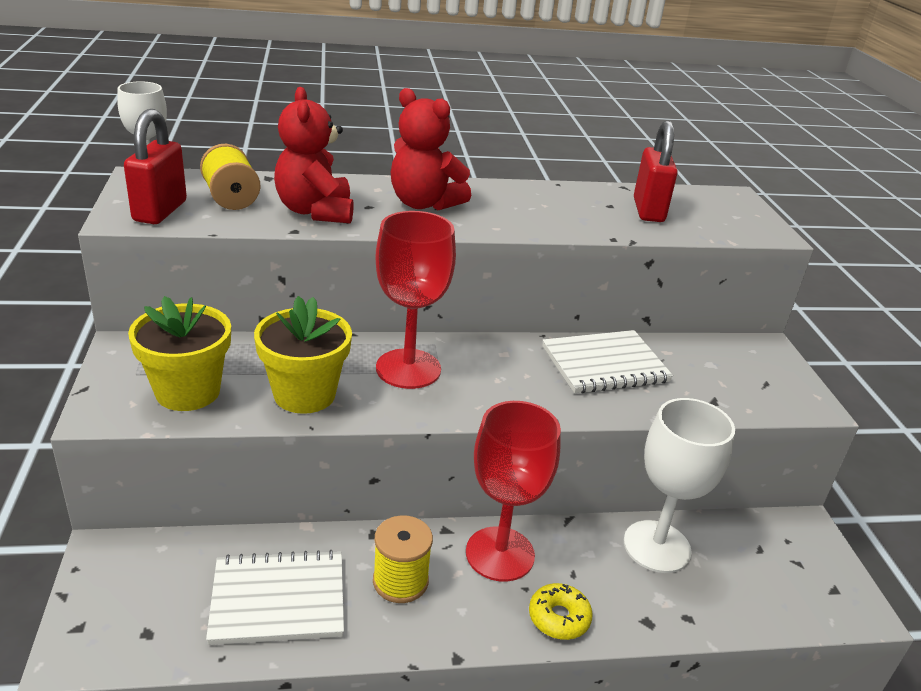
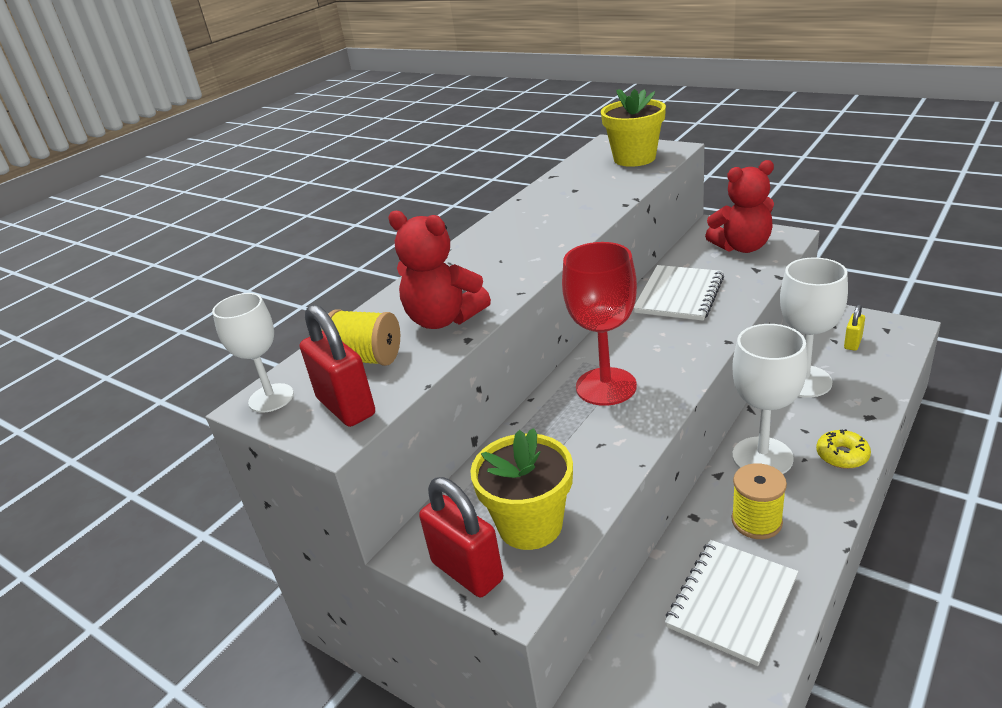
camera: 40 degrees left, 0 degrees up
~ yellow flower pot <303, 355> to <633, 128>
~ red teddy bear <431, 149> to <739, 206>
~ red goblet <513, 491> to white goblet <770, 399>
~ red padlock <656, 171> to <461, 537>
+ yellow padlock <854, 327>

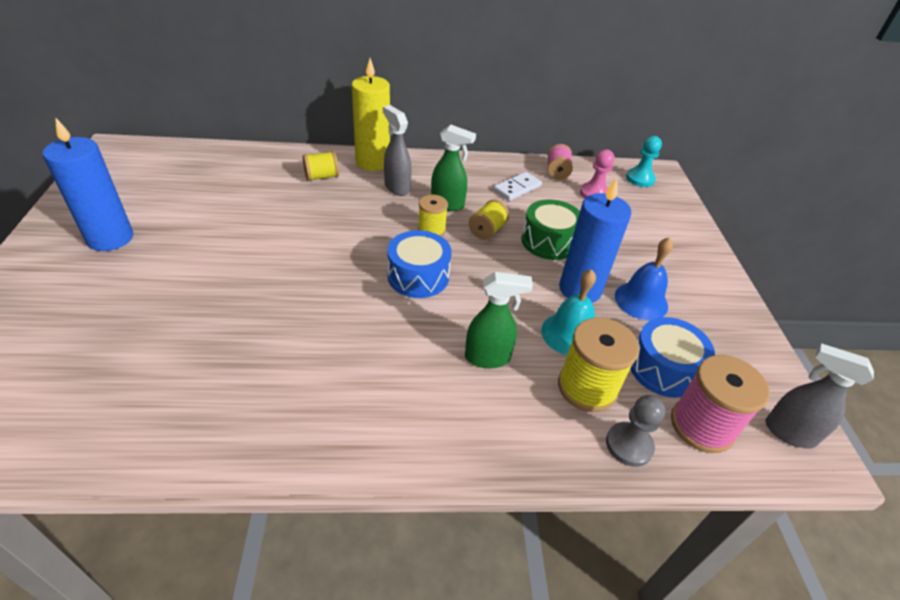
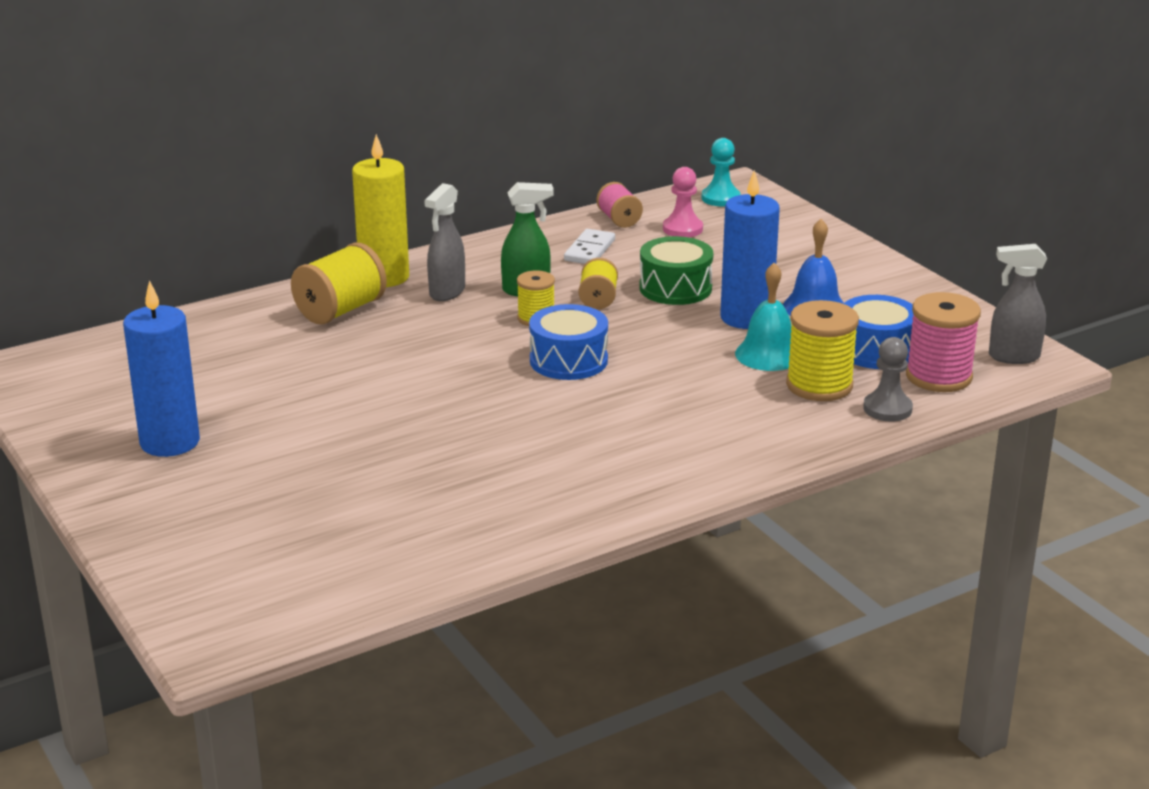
camera: 25 degrees left, 15 degrees down
~ yellow spool <321, 166> = <339, 283> x1.66
~ grey spray bottle <397, 150> = <444, 242> 90 degrees counterclockwise
- green spray bottle <499, 320>

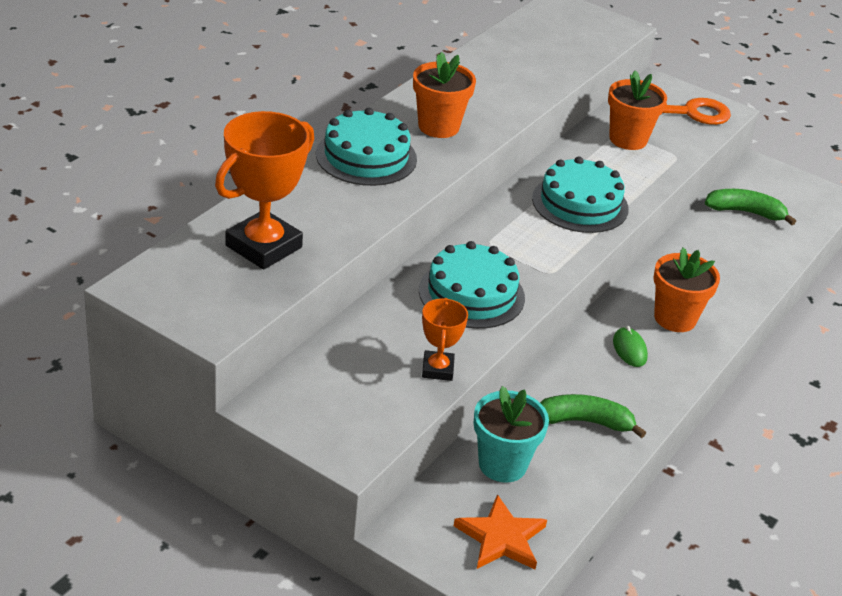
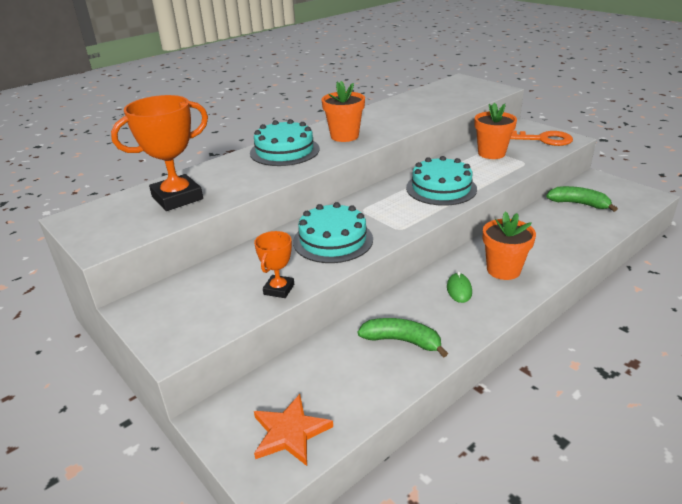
camera: 20 degrees right, 5 degrees down
- turquoise flower pot <511, 434>

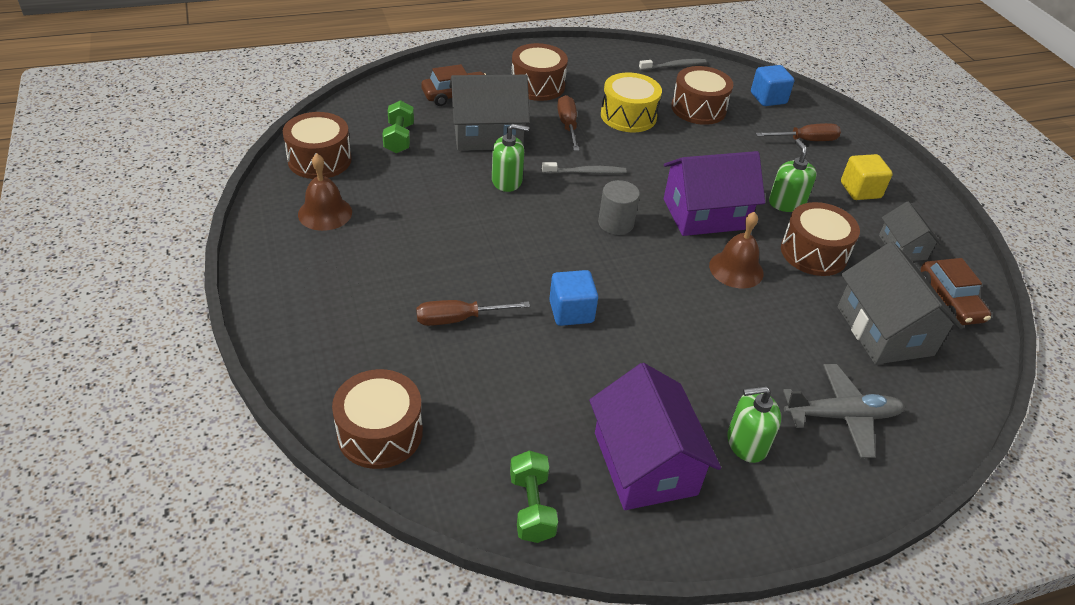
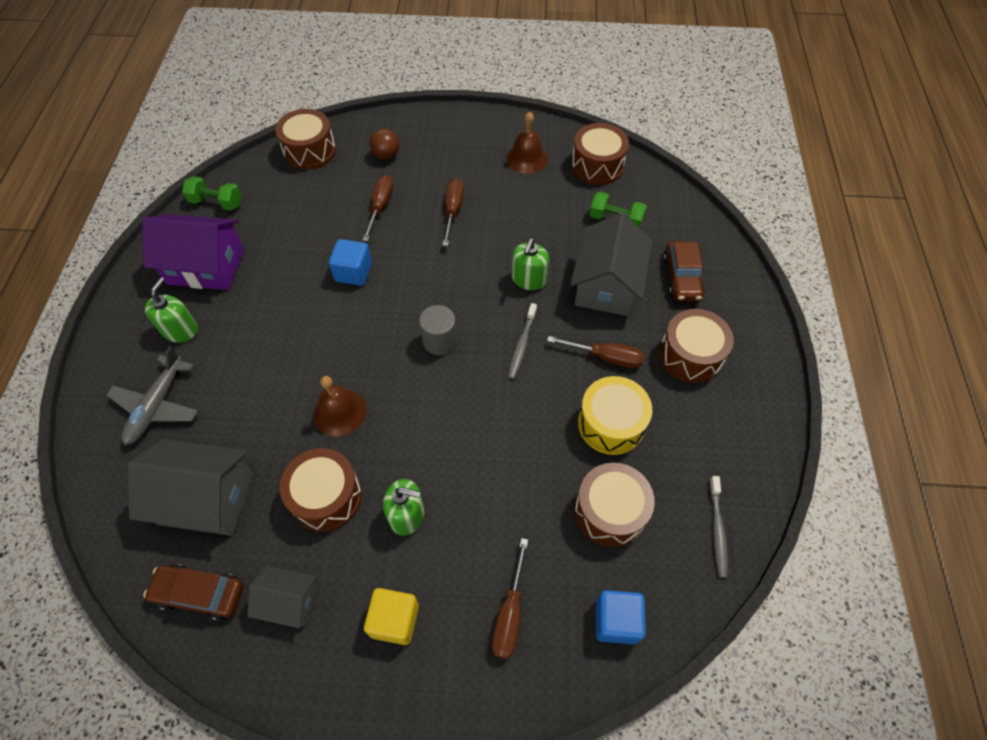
camera: 115 degrees right, 15 degrees up
- purple house <714, 193>
+ brown ball <384, 144>
+ brown screwdriver <453, 212>

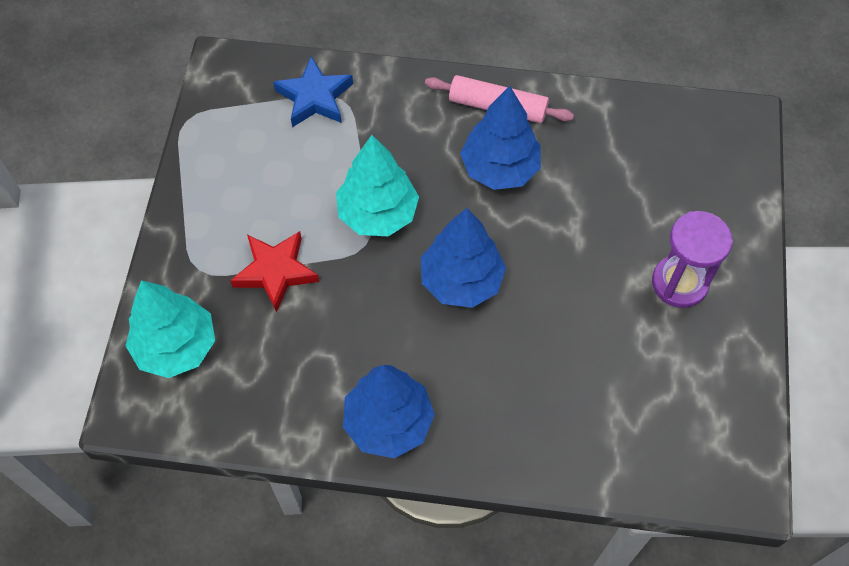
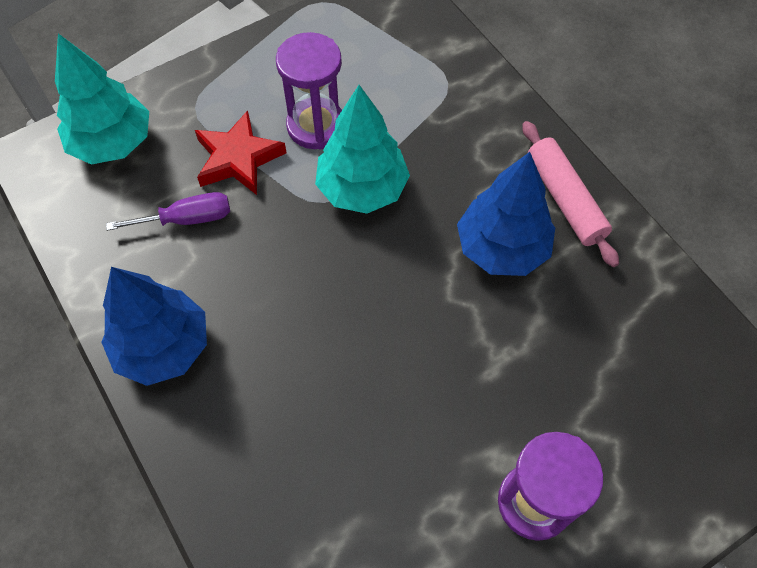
camera: 50 degrees right, 0 degrees up
- blue star <313, 91>
- blue tree <463, 258>
+ purple screwdriver <168, 211>
+ purple hourglass <309, 91>

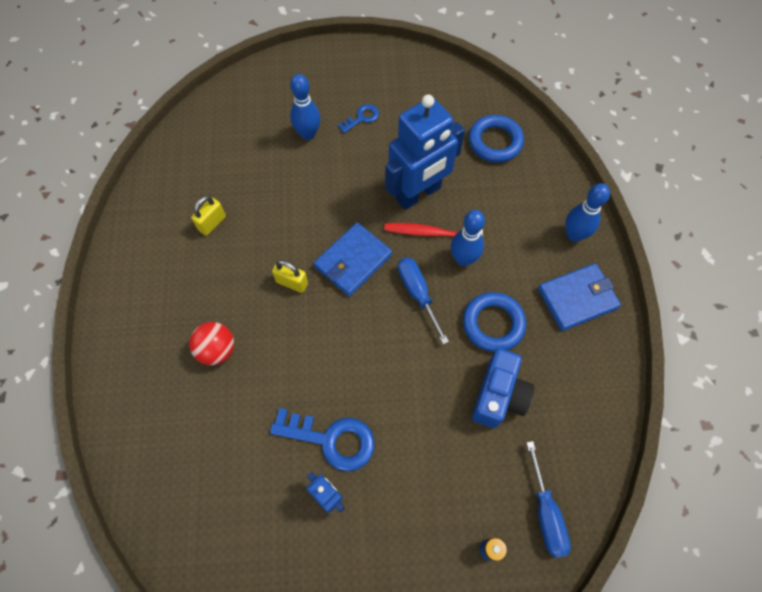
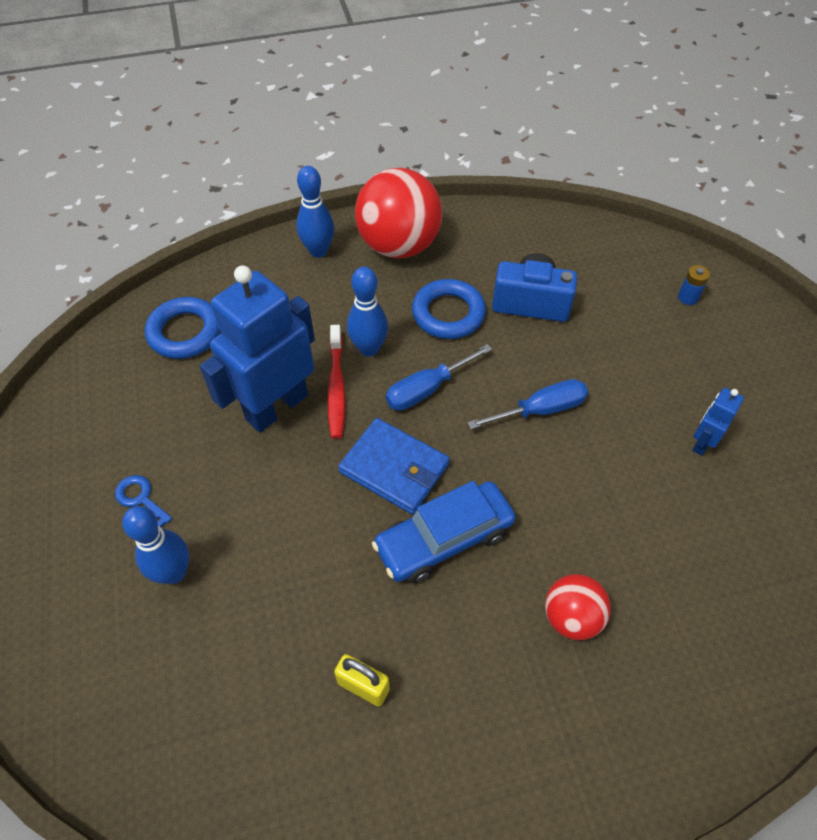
camera: 100 degrees left, 10 degrees down
- blue key <322, 440>
~ yellow padlock <290, 276> to blue car <444, 532>
~ blue robot <425, 152> = <257, 349> 90 degrees counterclockwise
~ blue screwdriver <548, 499> to <528, 404>
~ blue wallet <579, 297> to red ball <398, 213>

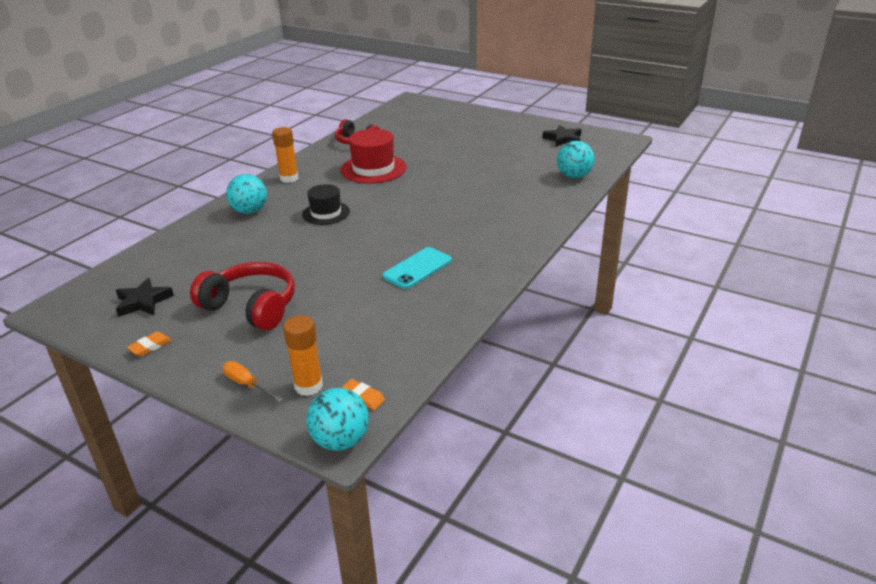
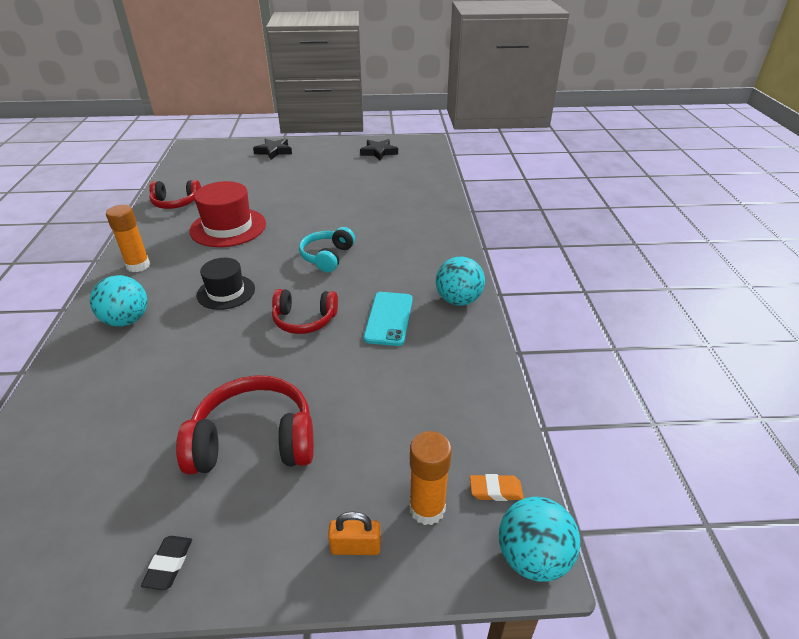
camera: 35 degrees left, 5 degrees up
~ black star <145, 297> to <272, 149>
~ orange eraser <149, 343> to black eraser <166, 563>
~ orange screwdriver <253, 381> to orange padlock <354, 533>
~ turquoise ball <576, 159> to <460, 281>
+ red headphones <305, 311>
+ turquoise headphones <327, 249>

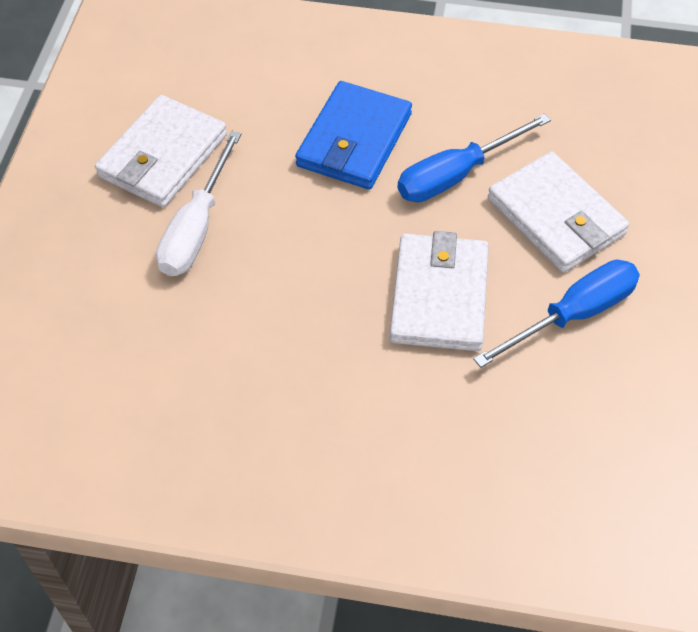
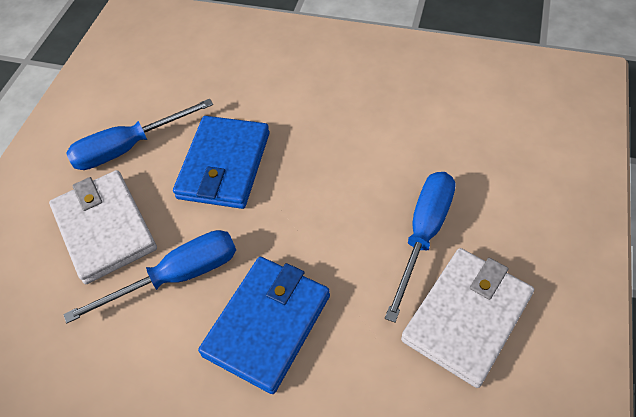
camera: 170 degrees left, 0 degrees up
~ white screwdriver <199, 203> to blue screwdriver <420, 247>
~ white wallet <439, 291> to blue wallet <221, 162>

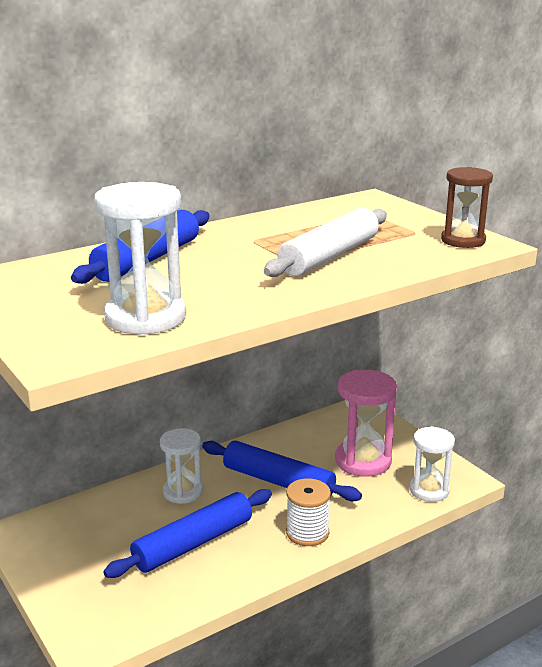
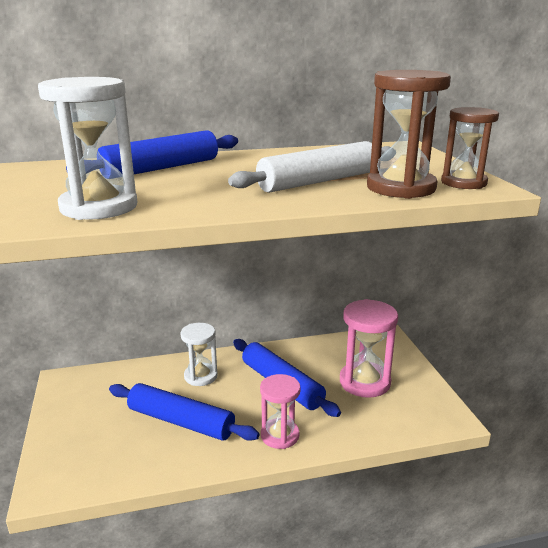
camera: 20 degrees right, 0 degrees up
~ blue rolling pin <187, 533> = <184, 412> 45 degrees clockwise
~ white spool <308, 512> to pink hourglass <280, 411>
- white hourglass <432, 464>
+ brown hourglass <409, 134>

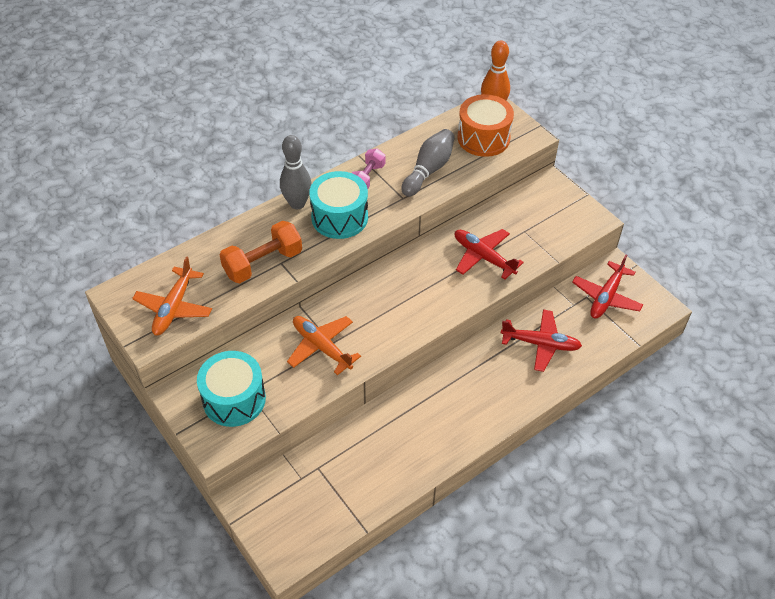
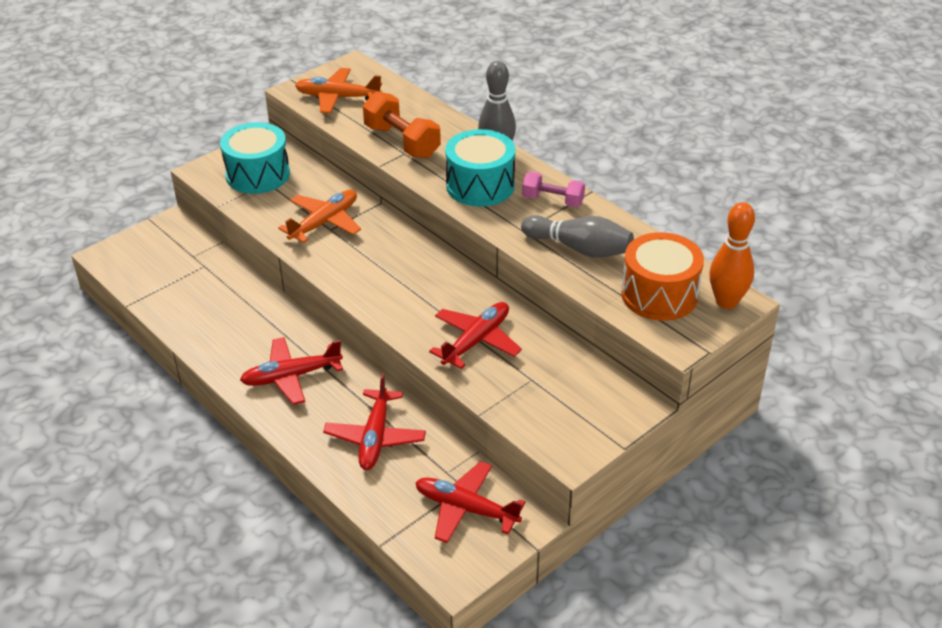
camera: 85 degrees right, 10 degrees down
+ red plane <291, 371>

